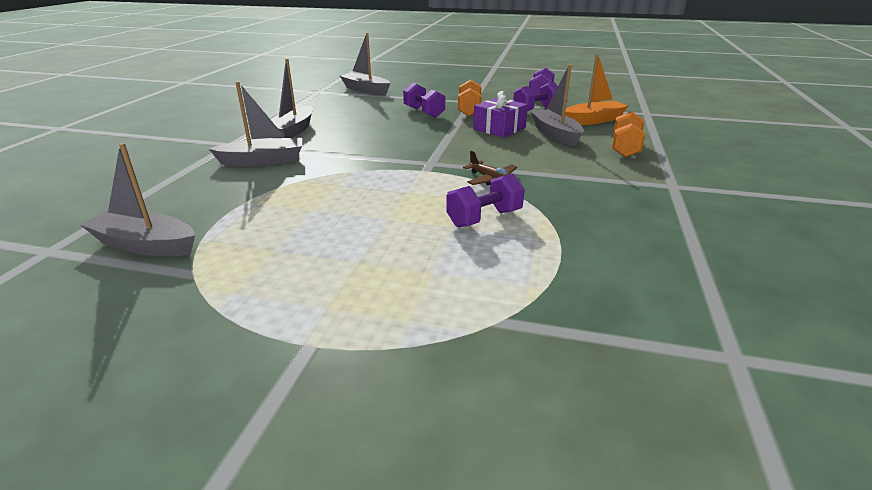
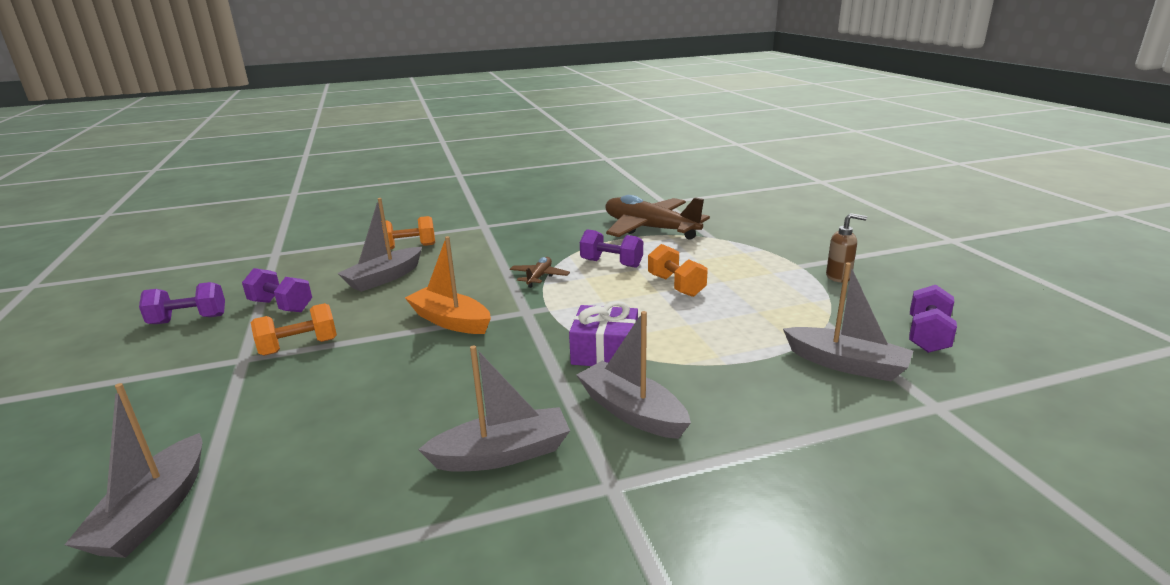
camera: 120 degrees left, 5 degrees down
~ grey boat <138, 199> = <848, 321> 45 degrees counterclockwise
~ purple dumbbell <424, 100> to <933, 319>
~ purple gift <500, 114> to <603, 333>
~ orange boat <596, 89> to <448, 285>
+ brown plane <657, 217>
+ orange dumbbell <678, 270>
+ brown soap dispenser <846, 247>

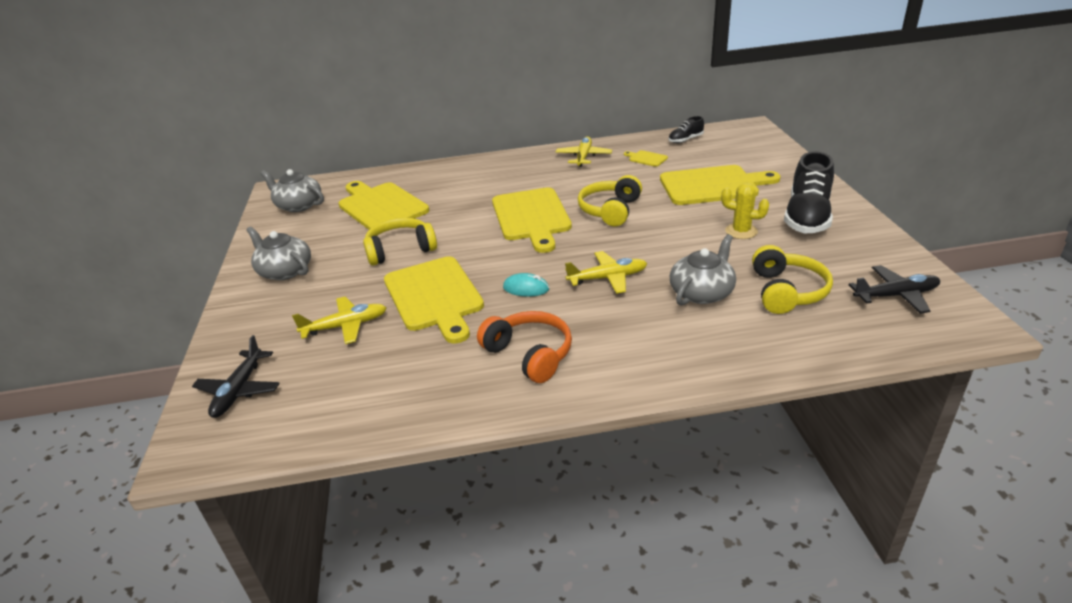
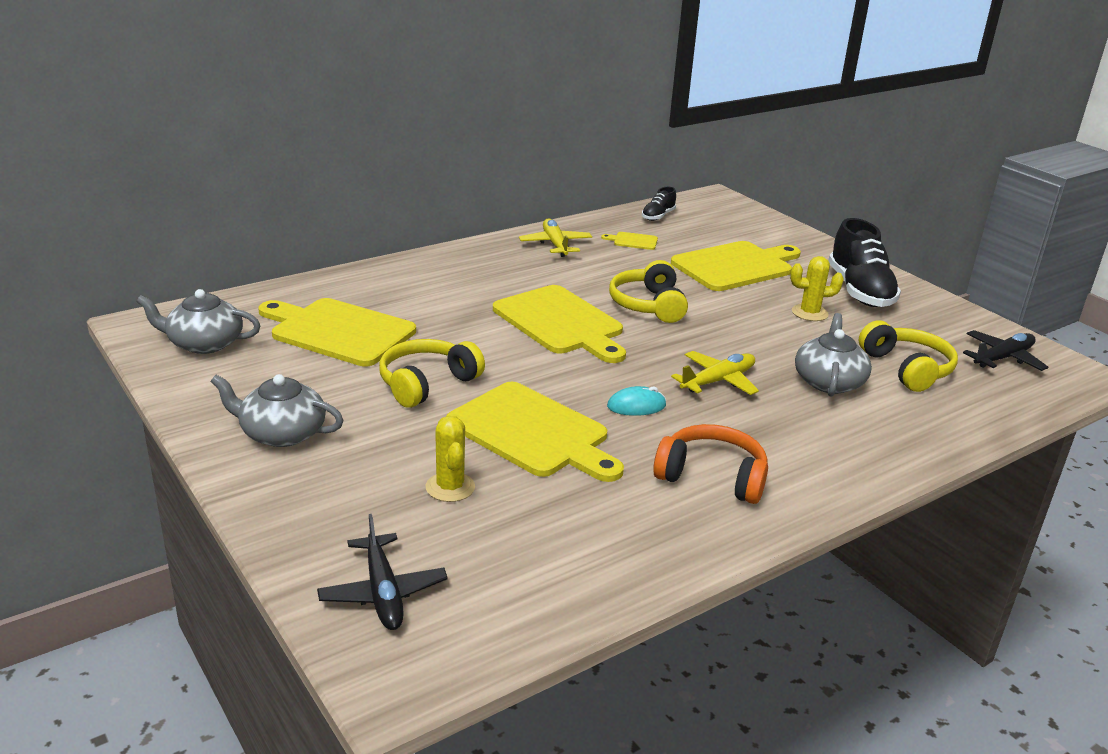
camera: 30 degrees left, 5 degrees down
~ yellow plane <339, 320> to yellow cactus <450, 459>

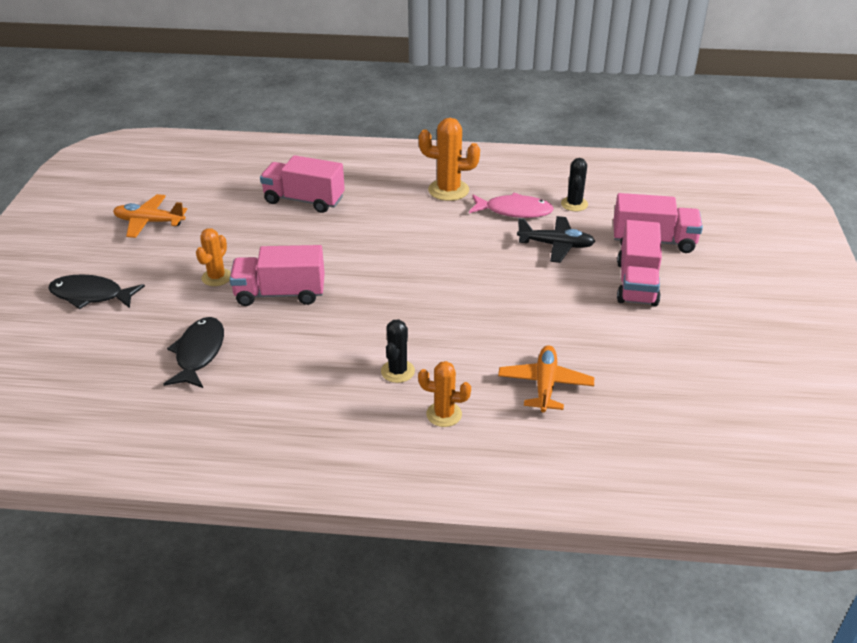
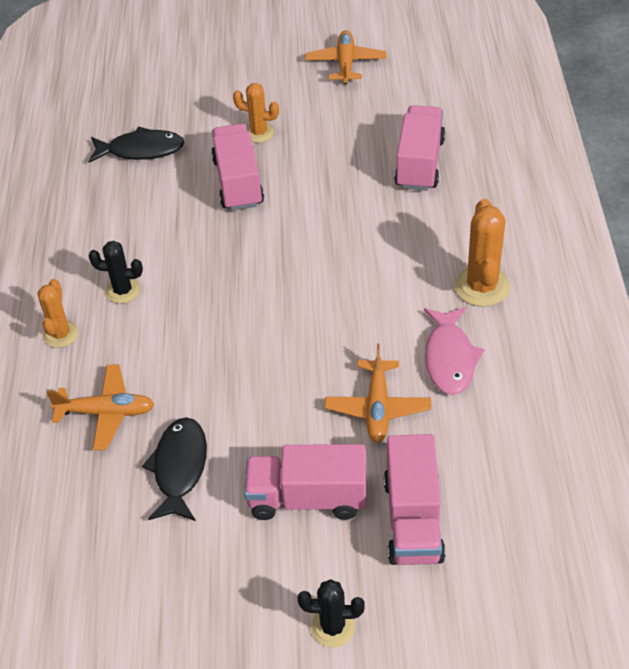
camera: 85 degrees right, 10 degrees up
~ black fish <96, 291> to <174, 469>
~ black plane <556, 239> to orange plane <377, 393>
~ black cactus <574, 184> to <331, 613>

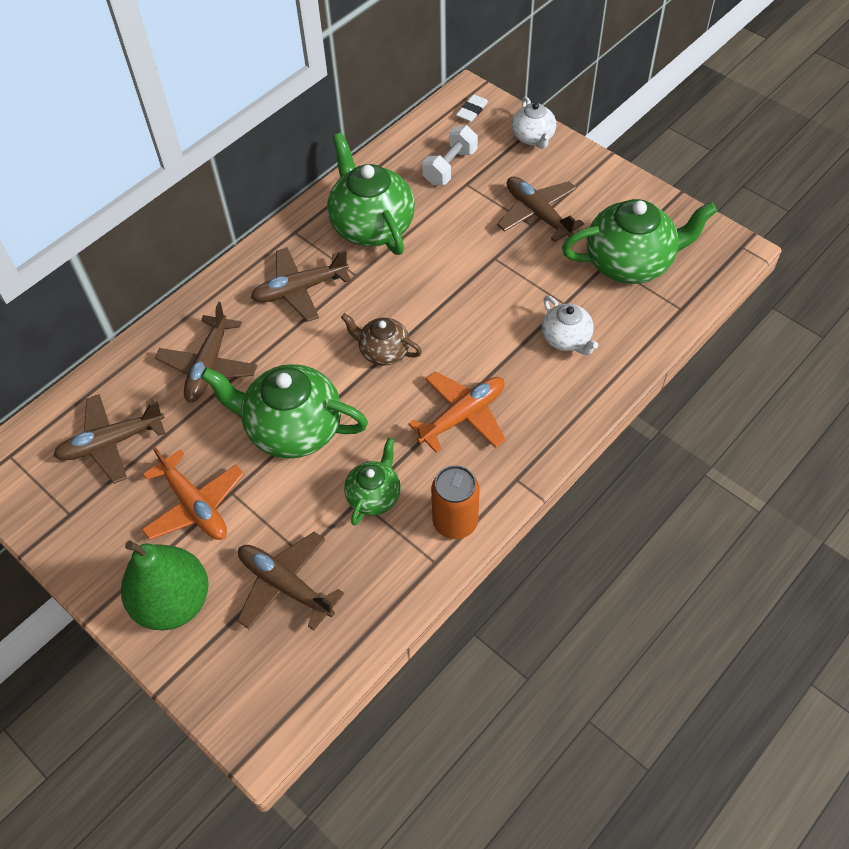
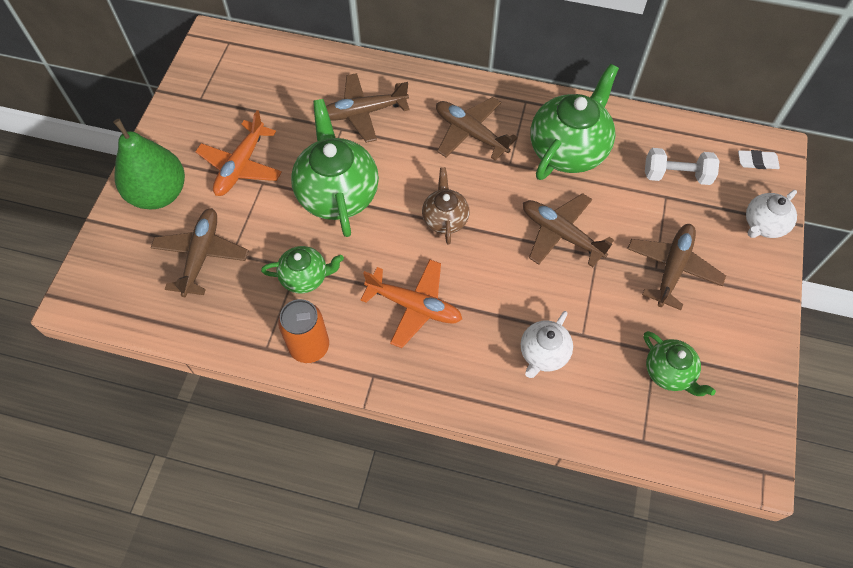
camera: 60 degrees right, 5 degrees up
~ brown plane <109, 439> to <568, 230>
~ green teapot <639, 241> = <680, 363> x0.55

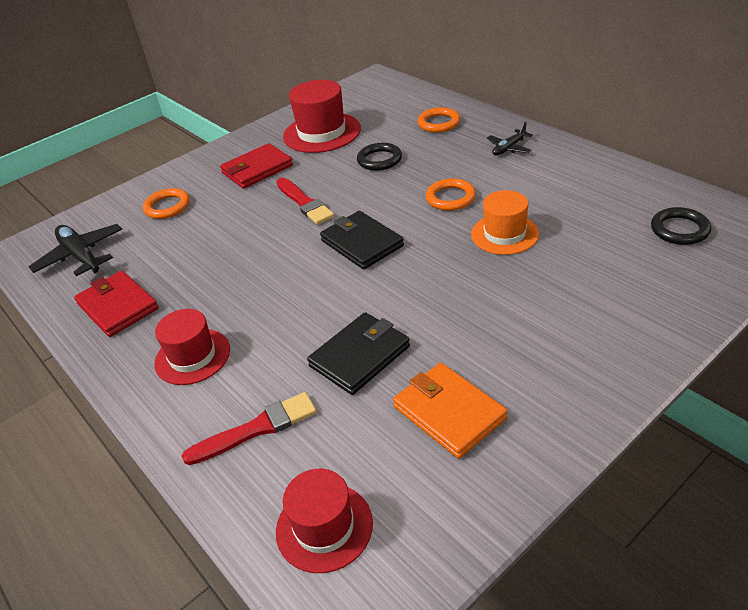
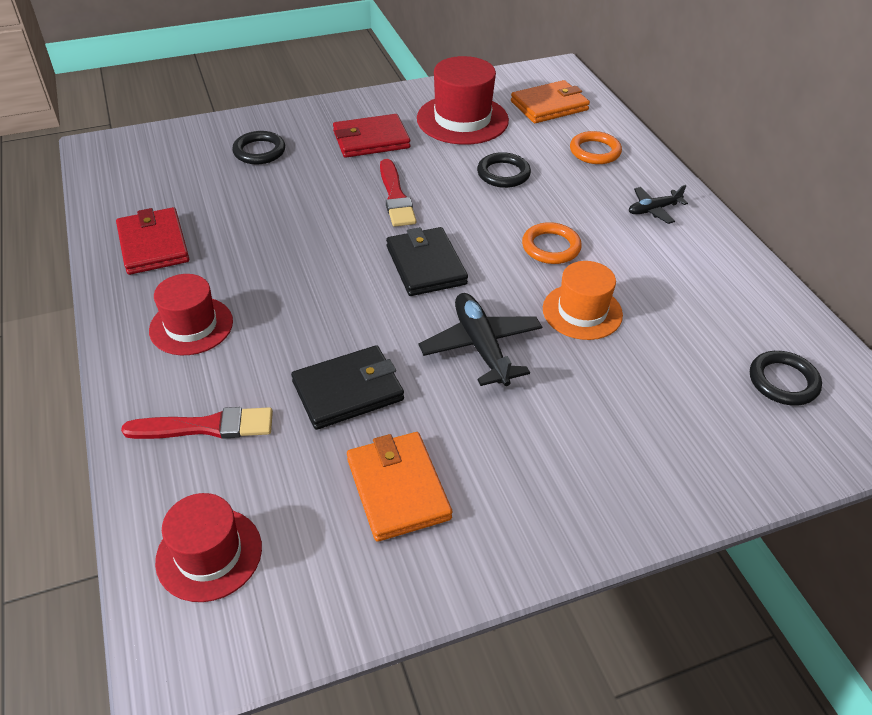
camera: 15 degrees right, 5 degrees up
~ black plane <76, 250> to <480, 339>
~ orange ring <166, 203> to black ring <258, 147>
+ orange wallet <550, 101>

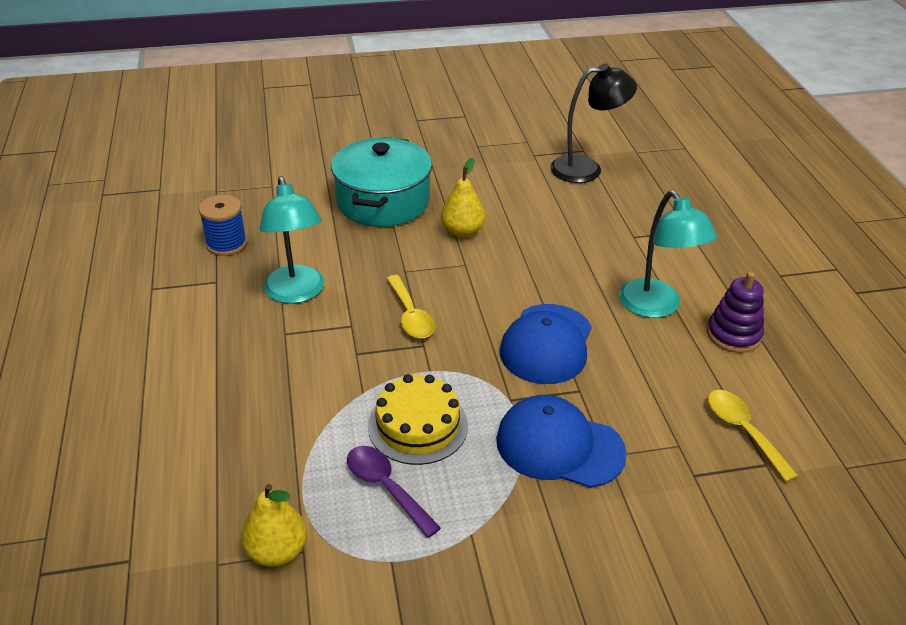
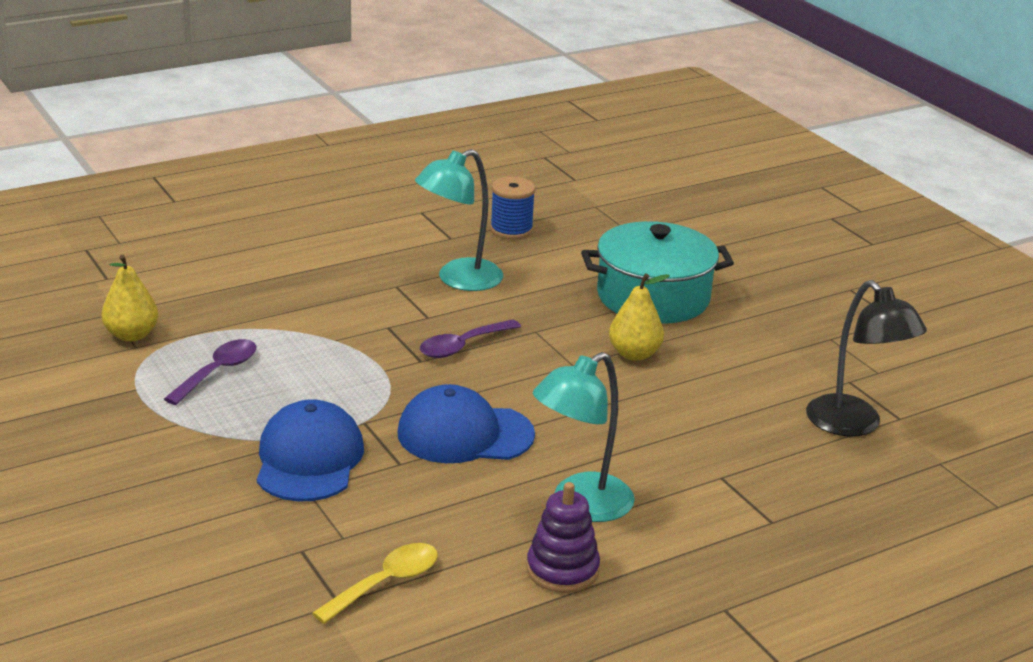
camera: 70 degrees right, 10 degrees down
- yellow cake <418, 419>
~ yellow spoon <410, 307> to purple spoon <470, 338>

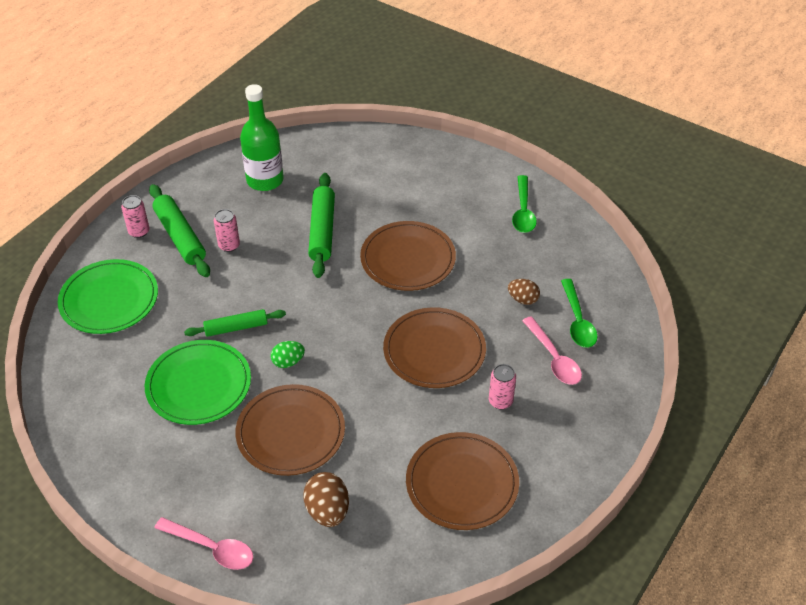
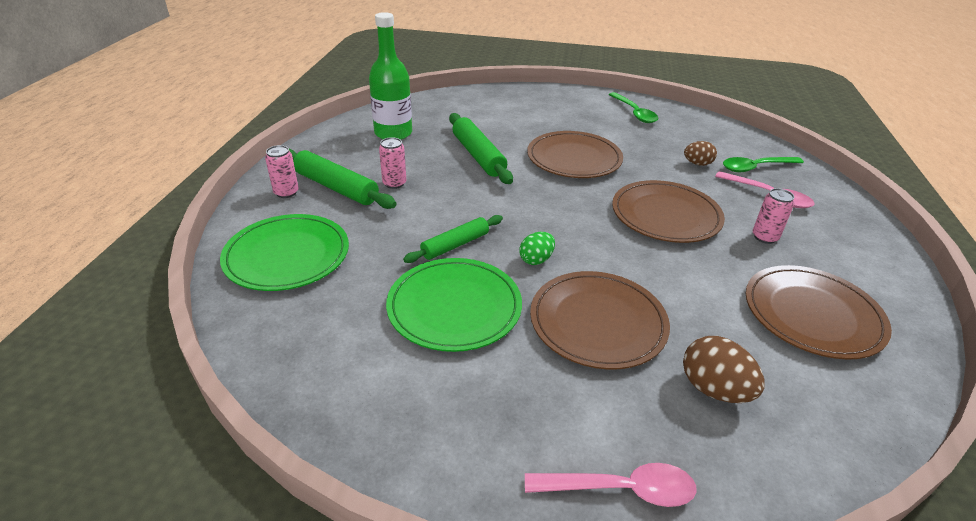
camera: 25 degrees left, 10 degrees down
~ green spoon <579, 313> = <763, 164> 105 degrees clockwise

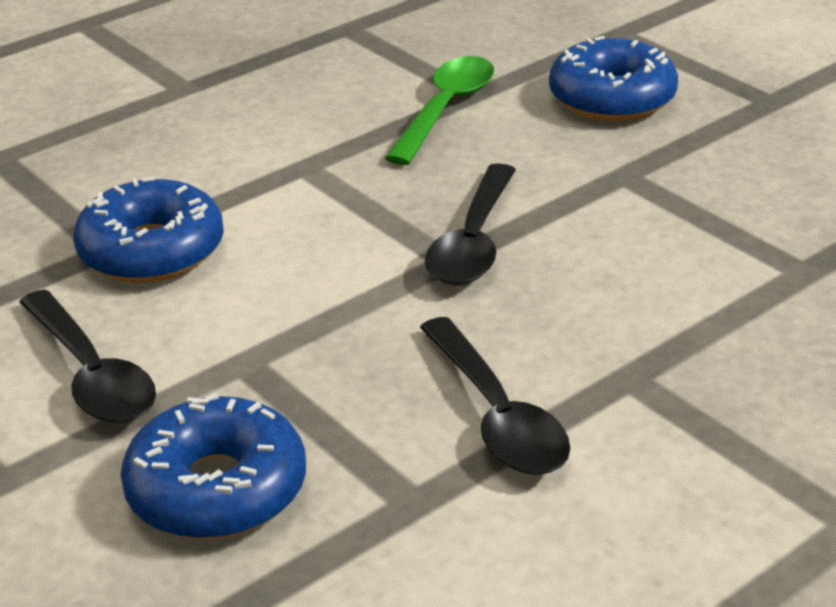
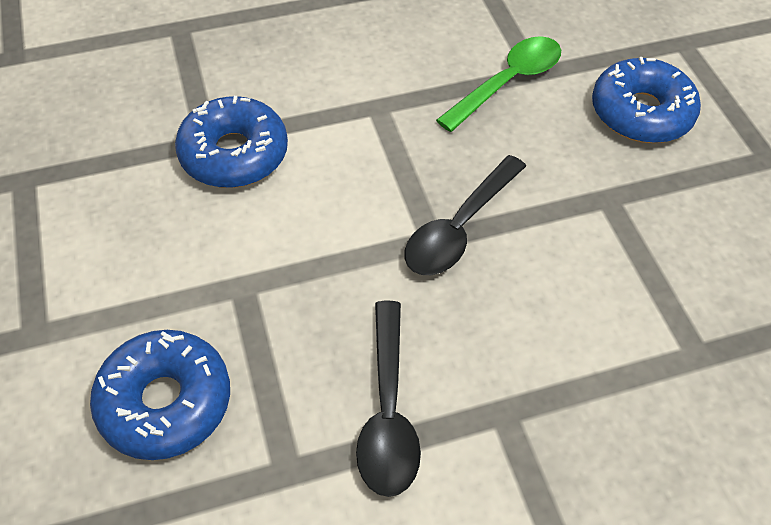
camera: 20 degrees right, 20 degrees up
- black spoon <87, 356>

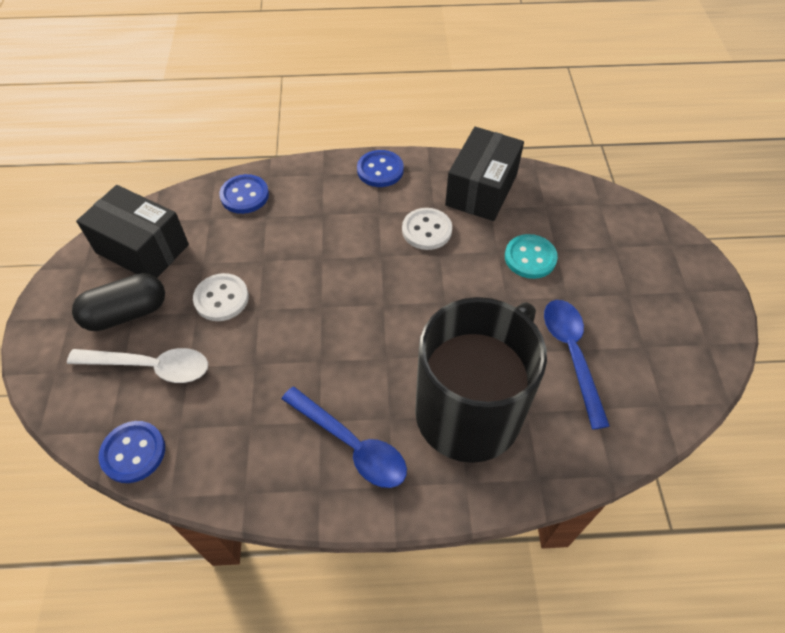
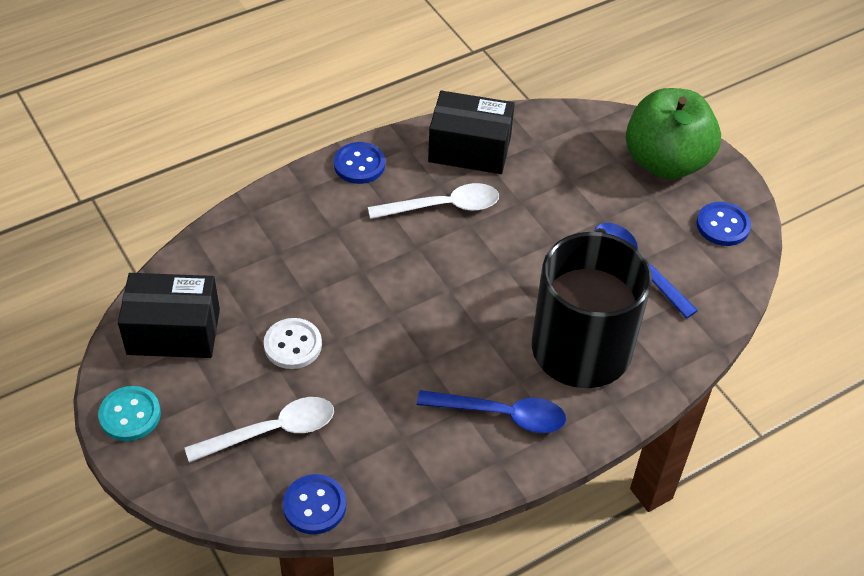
camera: 30 degrees left, 5 degrees down
- black capsule <118, 302>
~ blue button <244, 194> to <723, 224>
~ white button <427, 229> to white spoon <433, 201>
~ black box <484, 174> = <471, 132> 75 degrees counterclockwise
~ turquoise button <531, 256> to <129, 413>
+ green apple <673, 134>

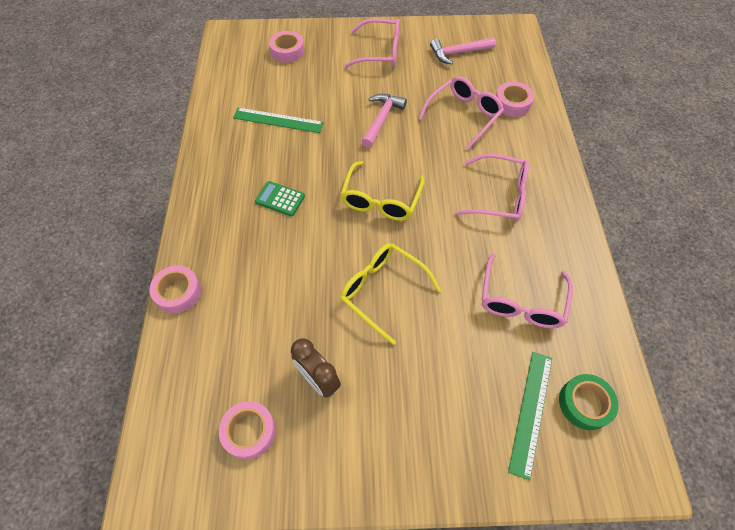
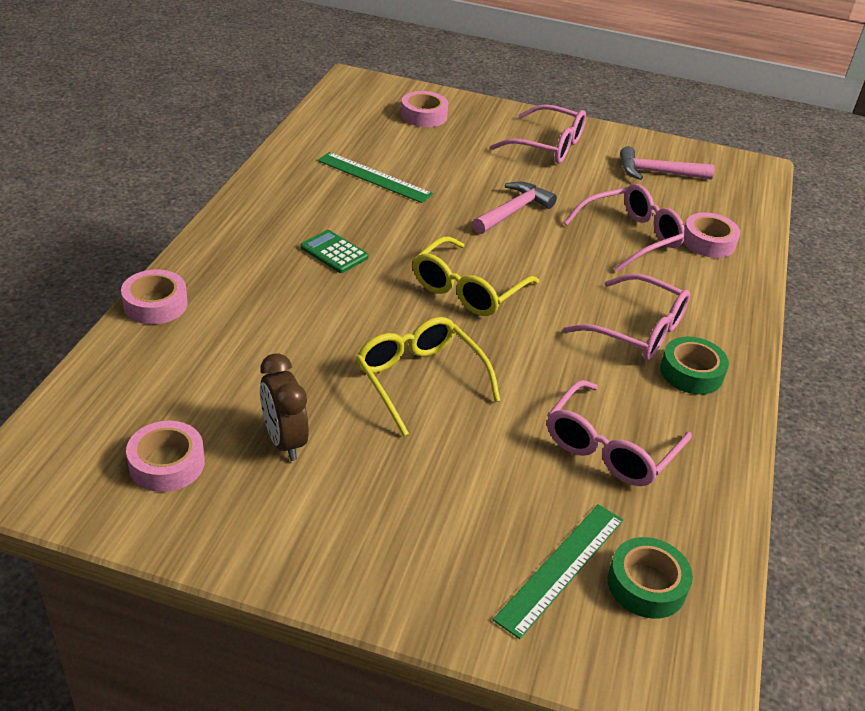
camera: 15 degrees right, 20 degrees down
+ green tape <694, 366>

